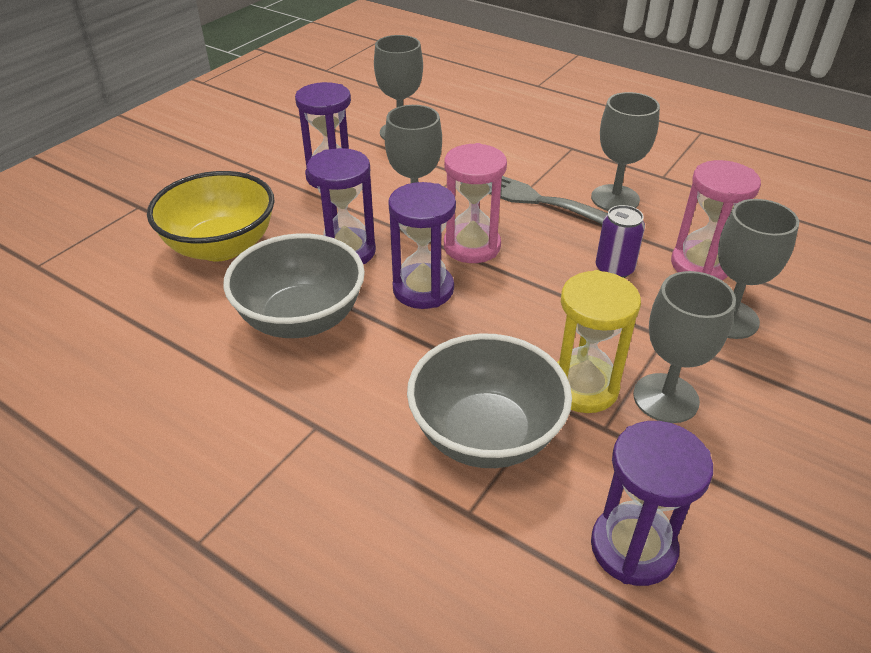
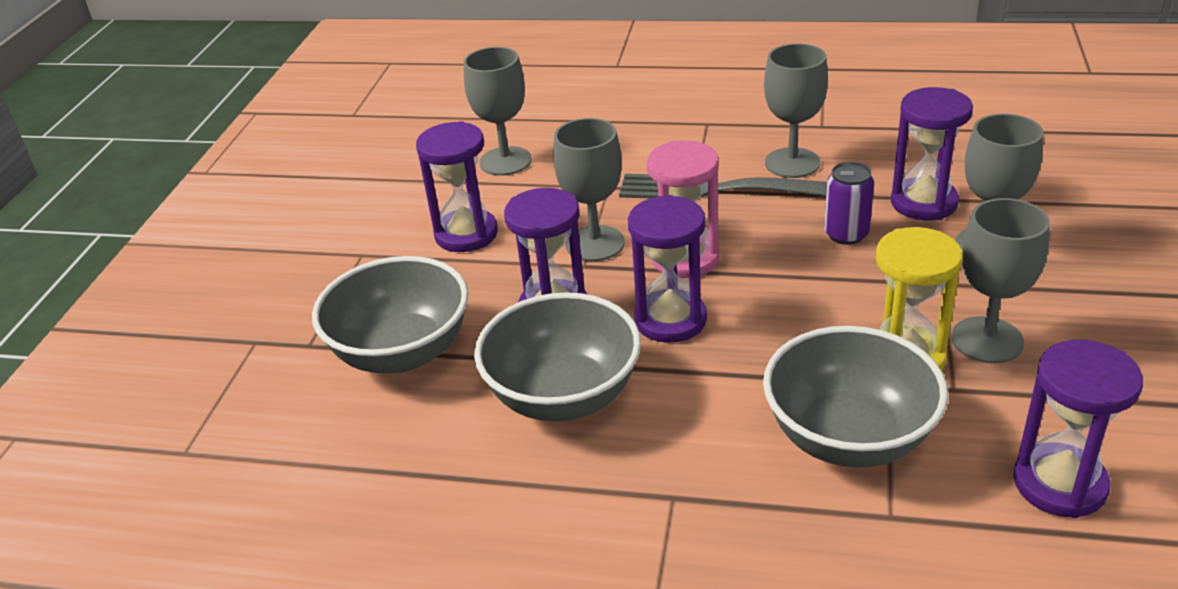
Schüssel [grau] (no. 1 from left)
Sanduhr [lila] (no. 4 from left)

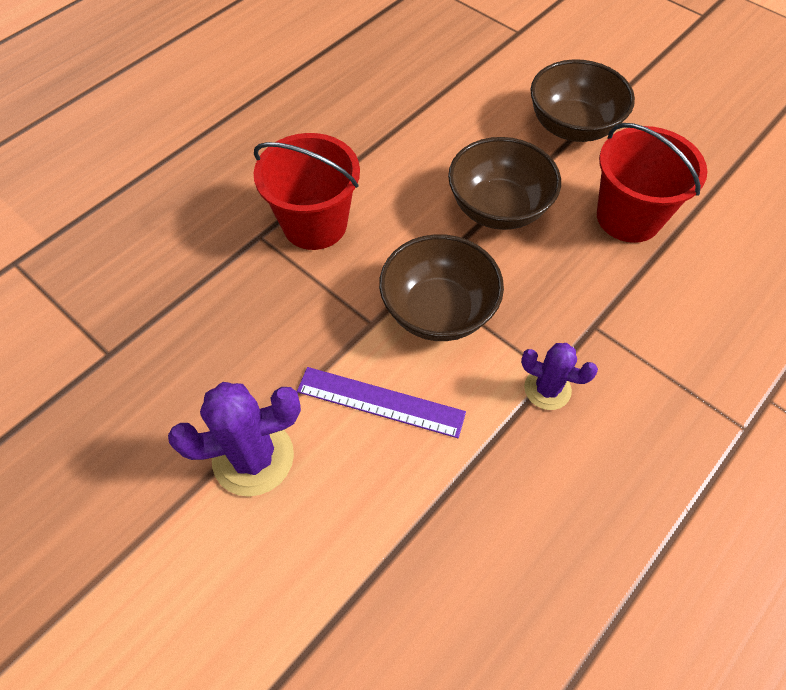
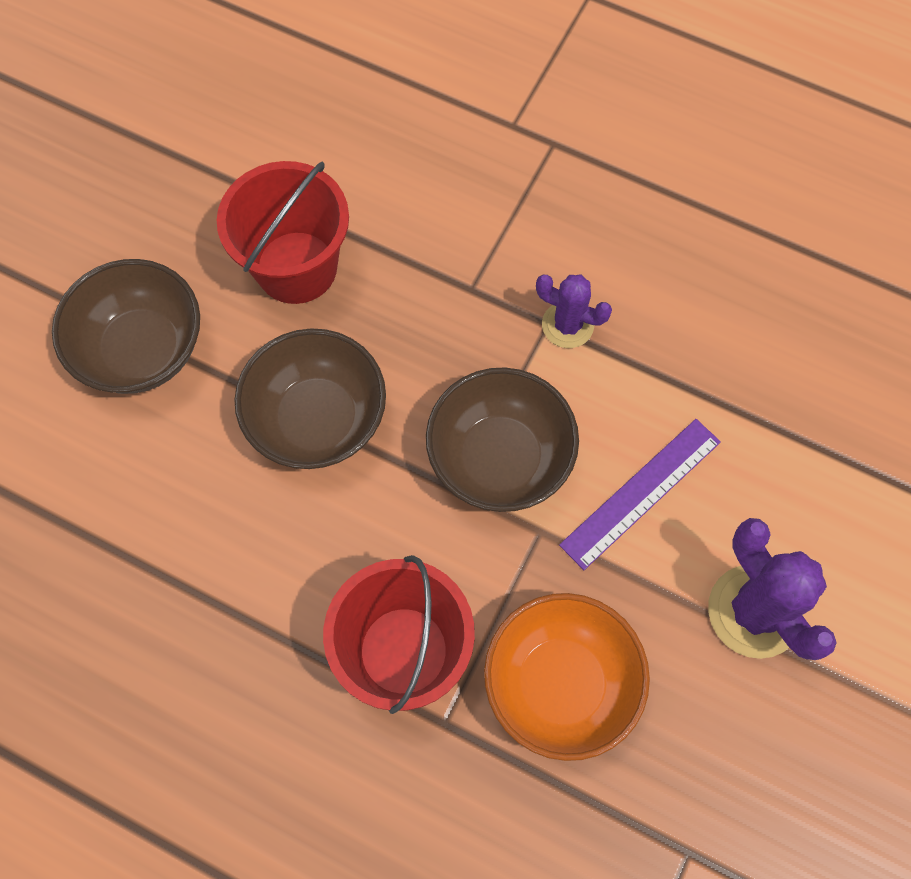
Schüssel [orange]
Kaktus [lila] (no. 1 from left)
Lineal [lila]

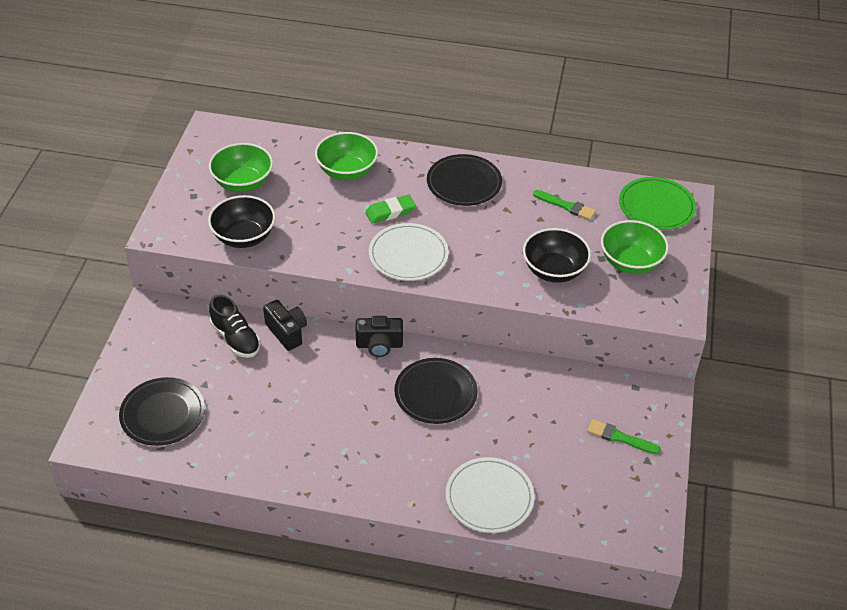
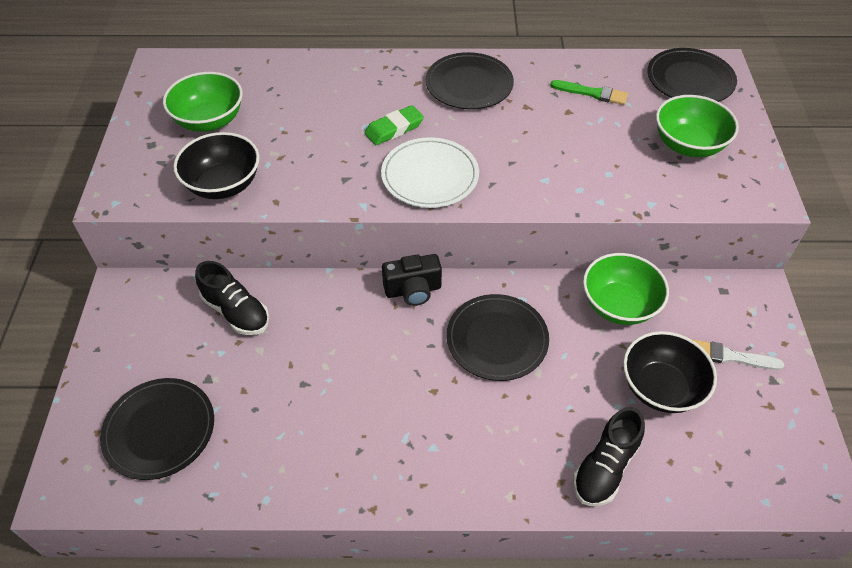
Schuh [schwarz] (no. 2 from left)
Schüssel [grün] (no. 2 from left)
Schüssel [schwarz] (no. 2 from left)
Teller [schwarz] (no. 4 from left)
Pinsel [weiß]
Kamera [schwarz] (no. 1 from left in the first image)

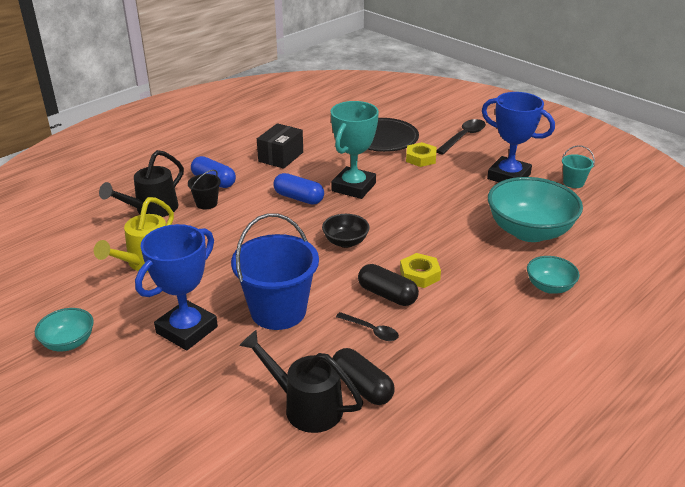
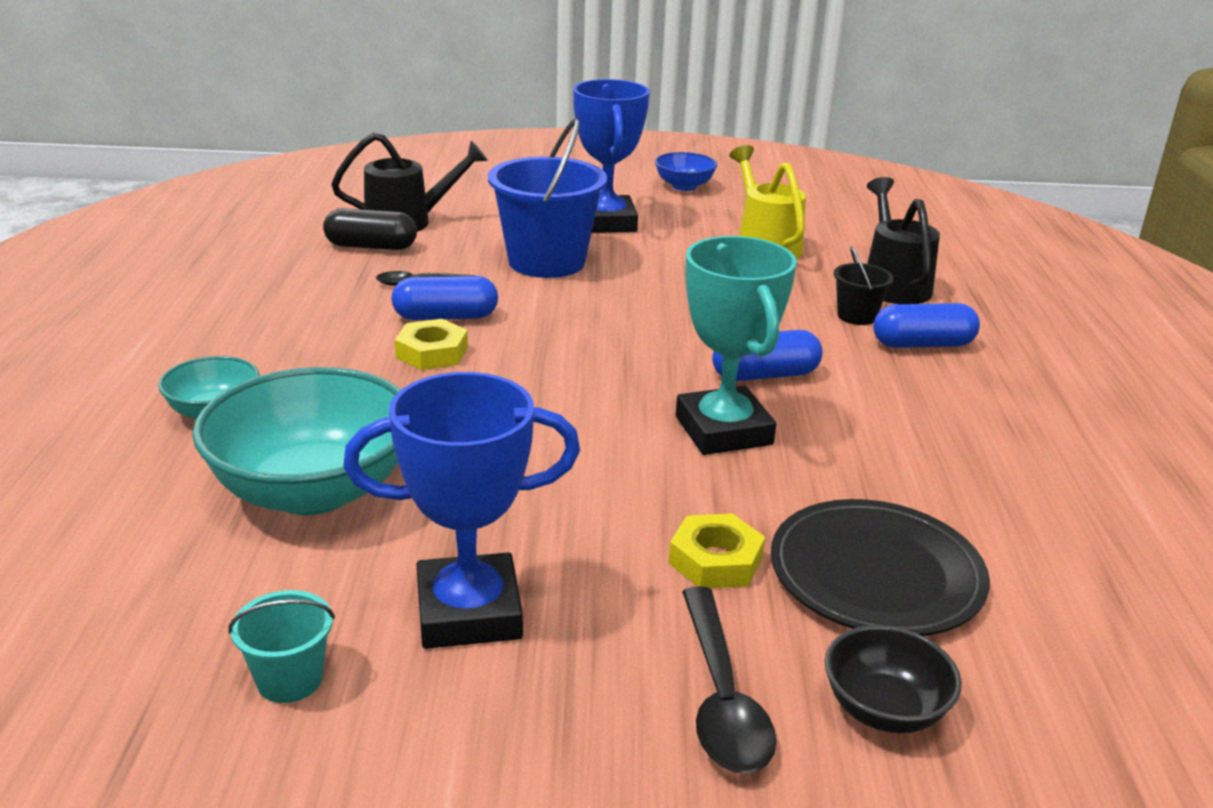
Kapsel [blau] (no. 1 from left)
Schüssel [blau]
Schüssel [schwarz]
Schachtel [schwarz]

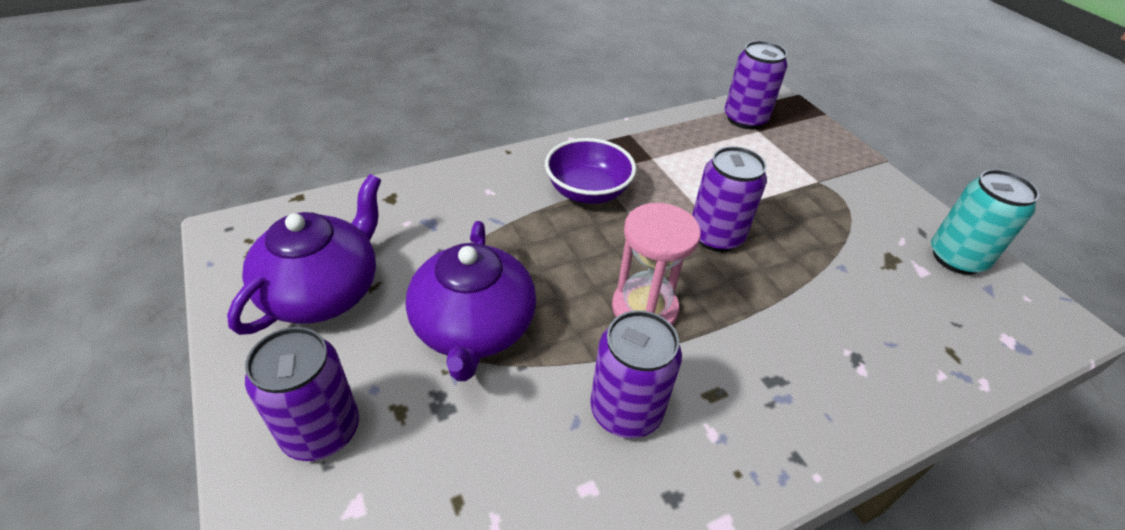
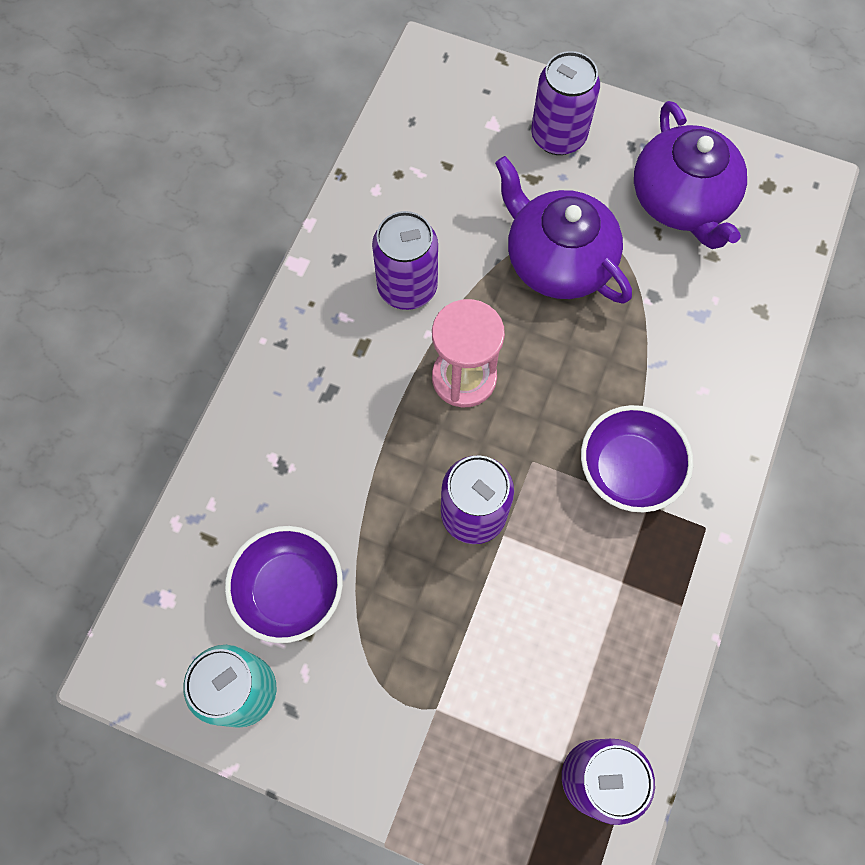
Schüssel [lila] (no. 1 from left)

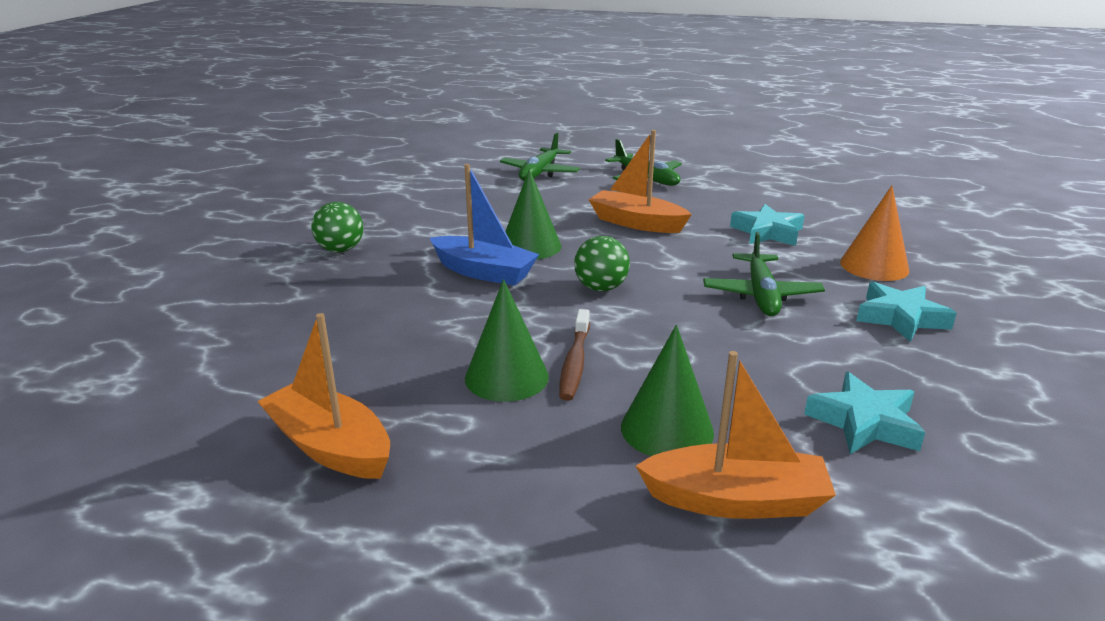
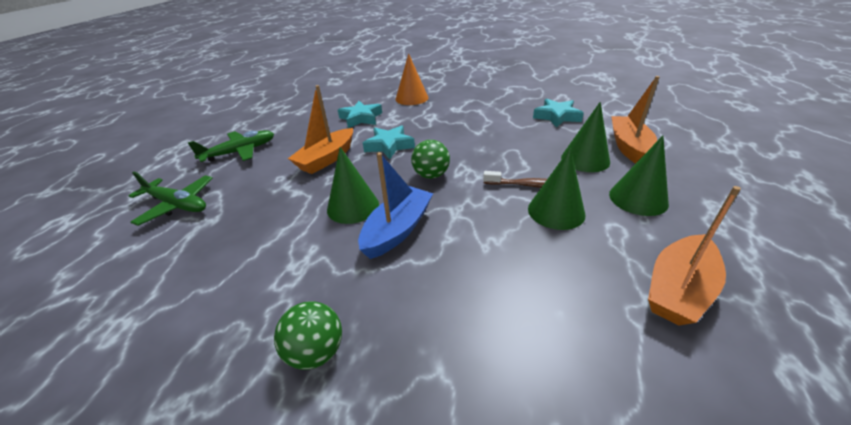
Stern [türkis] (no. 2 from left)
Kegel [grün] (no. 4 from left)
Flugzeug [grün] (no. 3 from left in the first image)

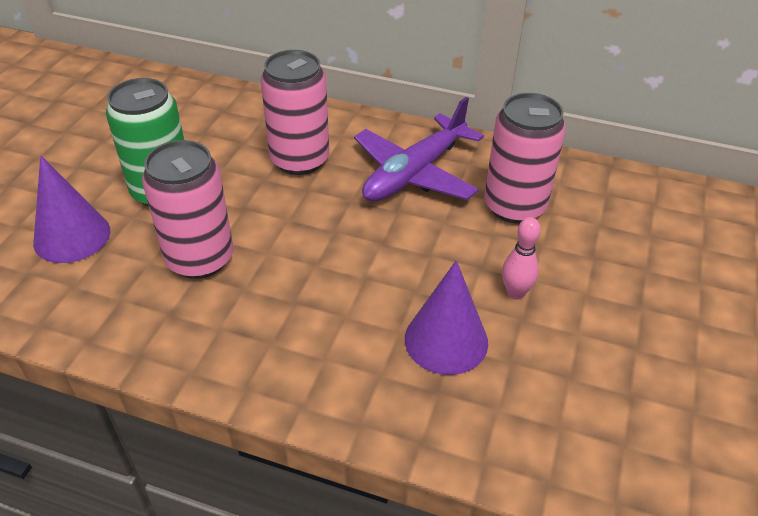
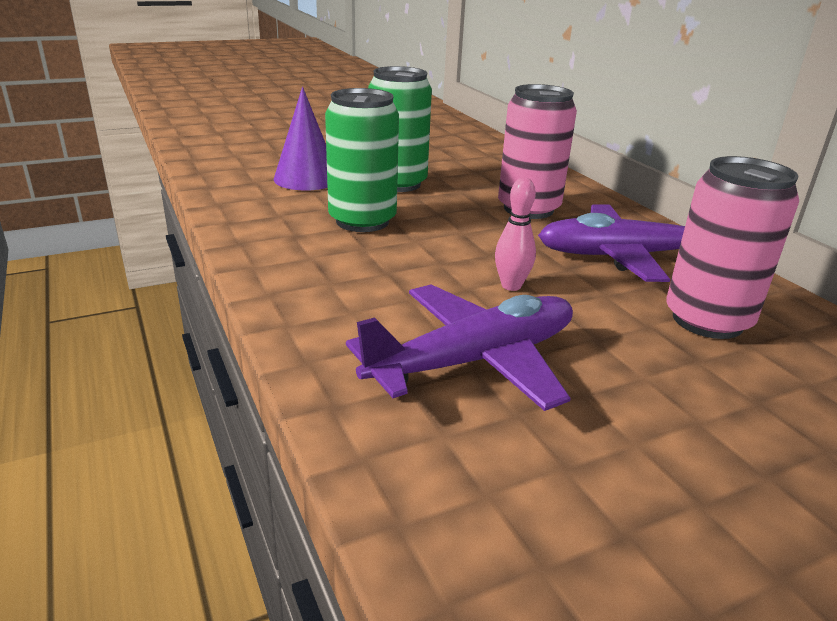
Dose [grün] (no. 1 from left)
Flugzeug [lila] (no. 1 from left)
Bowlingkegel [rosa]

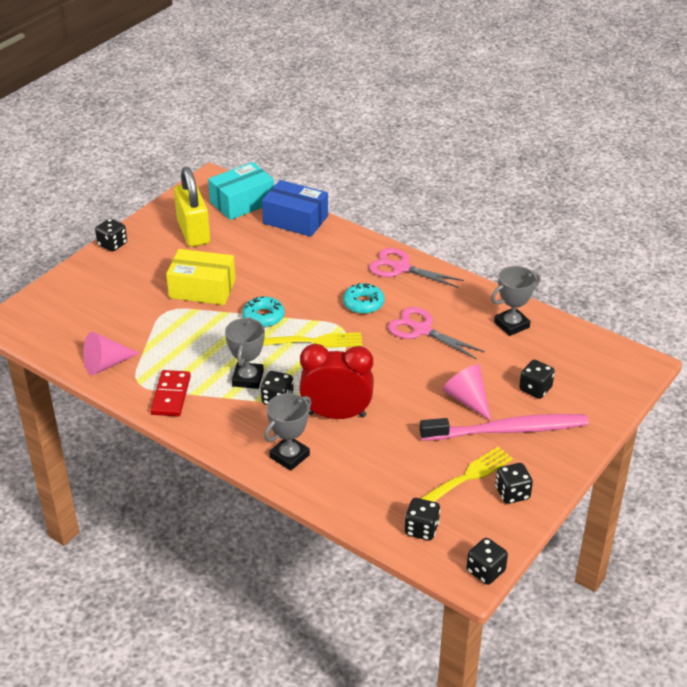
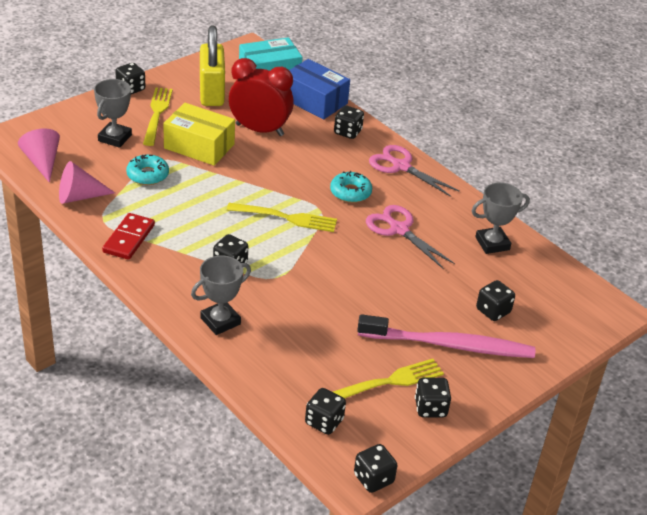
Kegel [rosa] (no. 1 from left)
Pokal [grau] (no. 1 from left)
Donut [türkis] (no. 1 from left)
Gabel [gelb] (no. 1 from left)
Wecker [rot]
Spielwürfel [schwarz] (no. 4 from left)

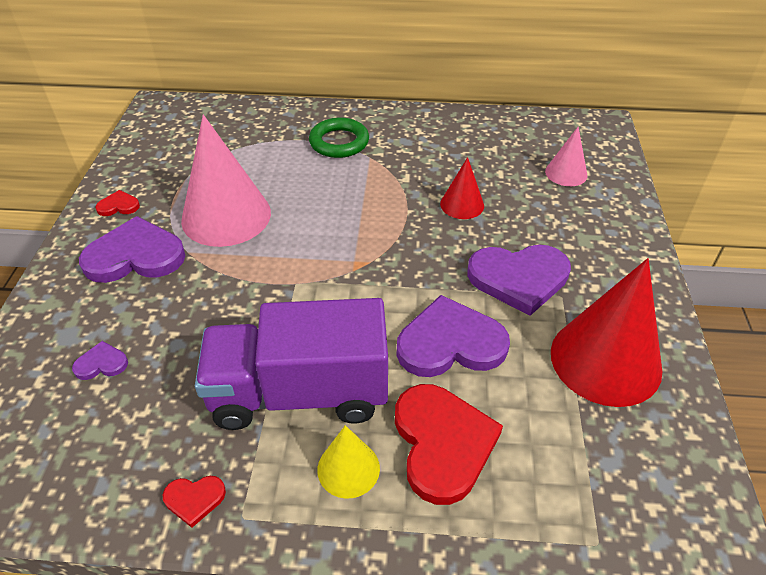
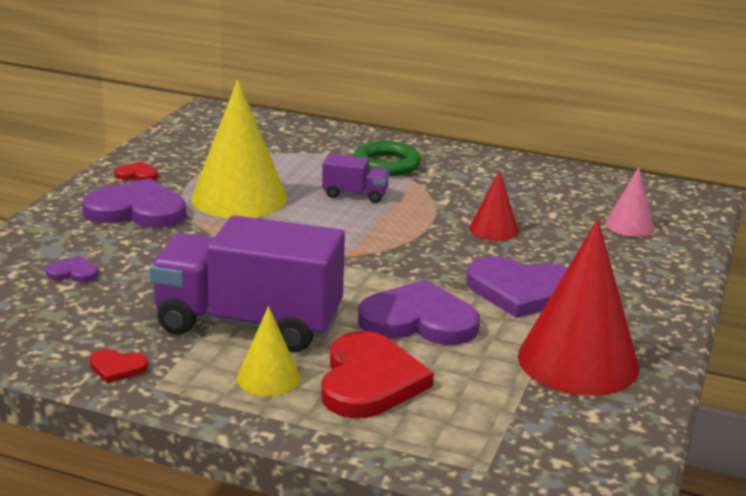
Kegel [gelb] (no. 1 from left)
Lastwagen [lila] (no. 2 from left)

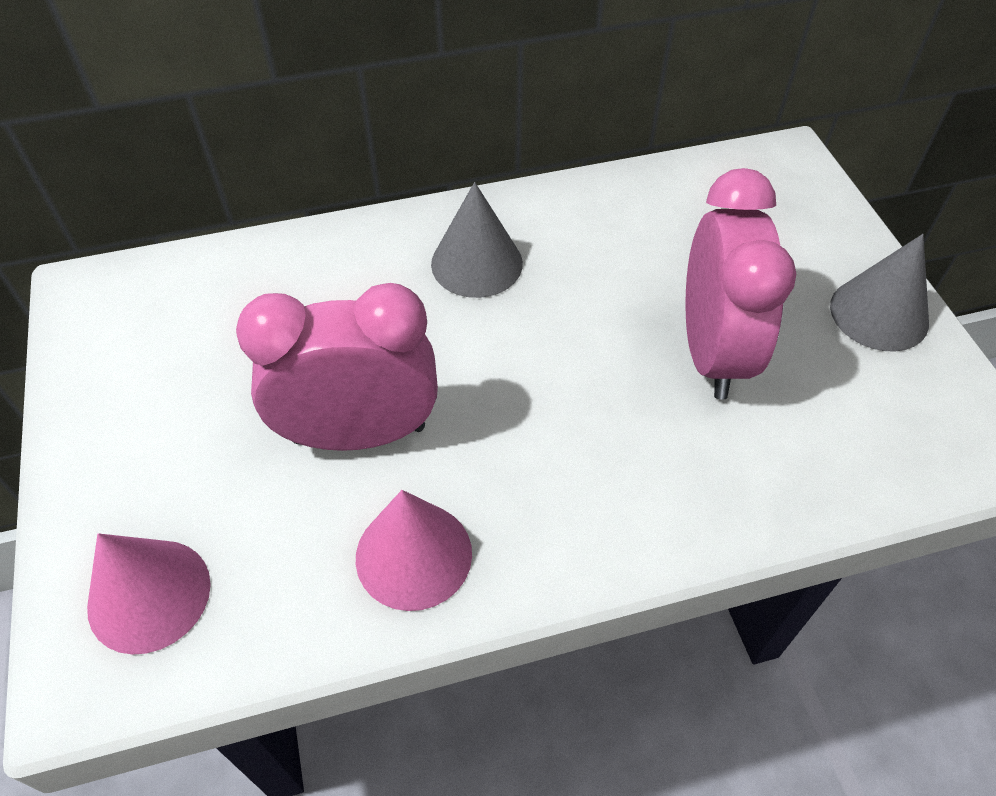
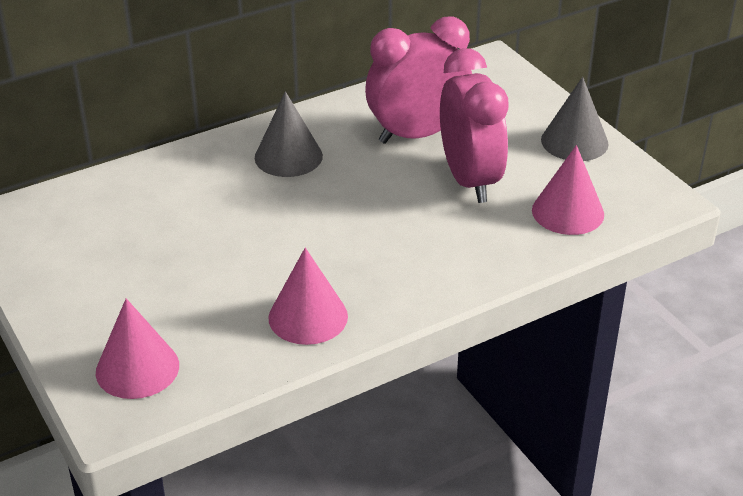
Wecker [rosa] (no. 1 from left)
Kegel [rosa] (no. 3 from left)

